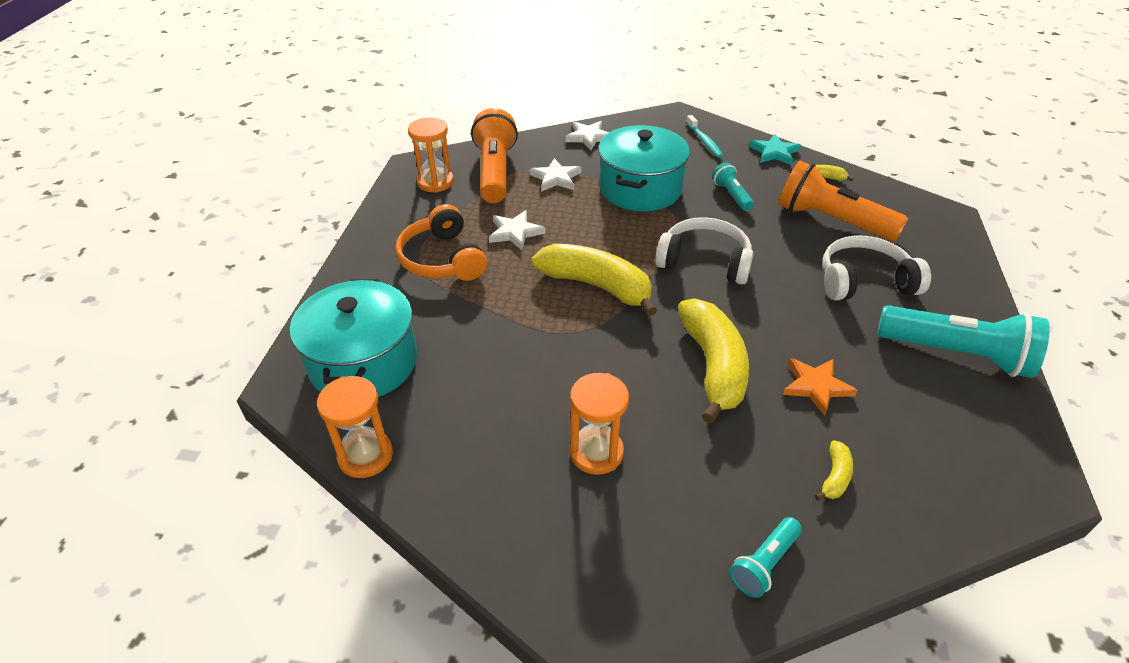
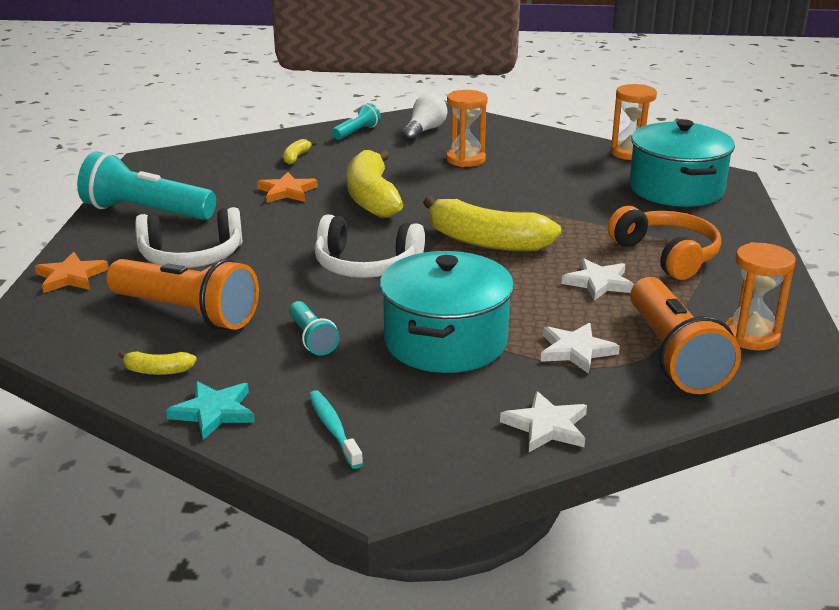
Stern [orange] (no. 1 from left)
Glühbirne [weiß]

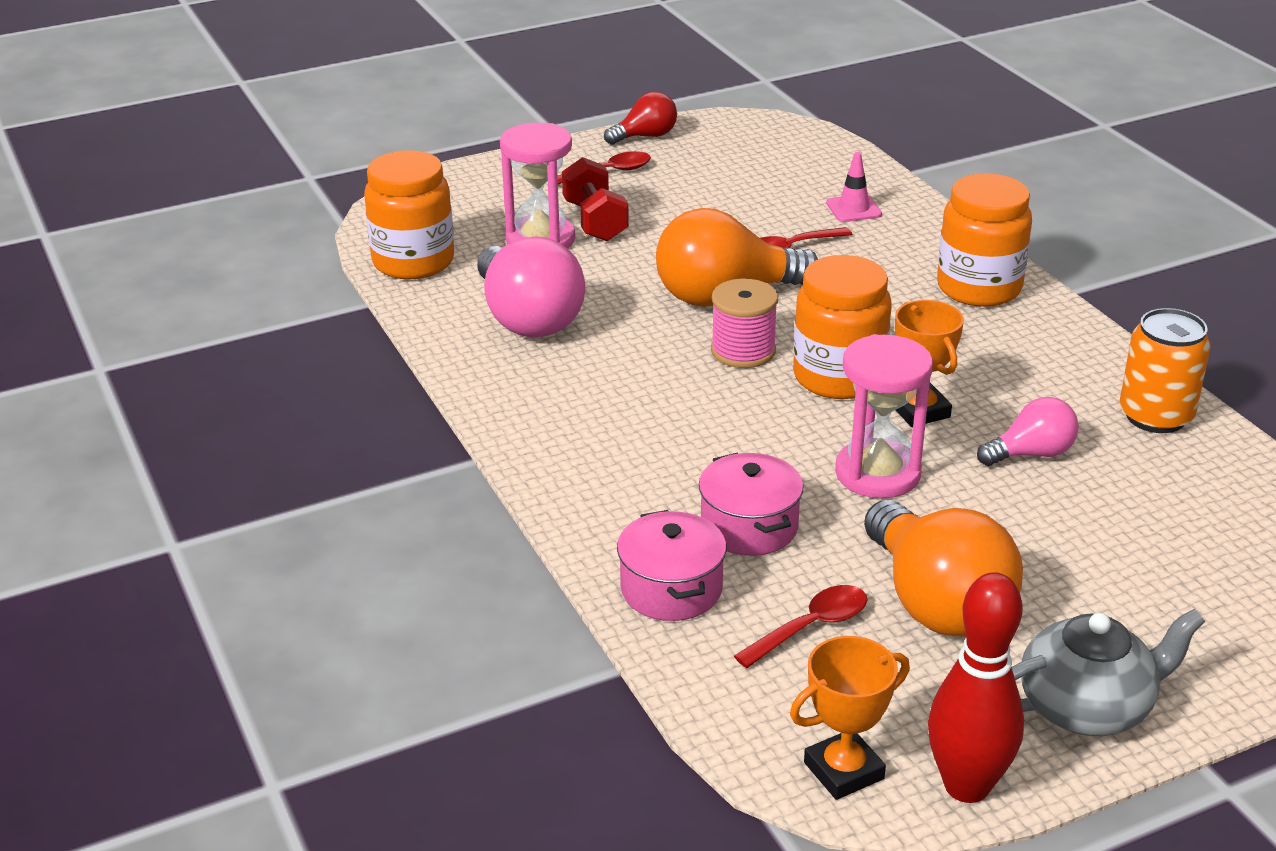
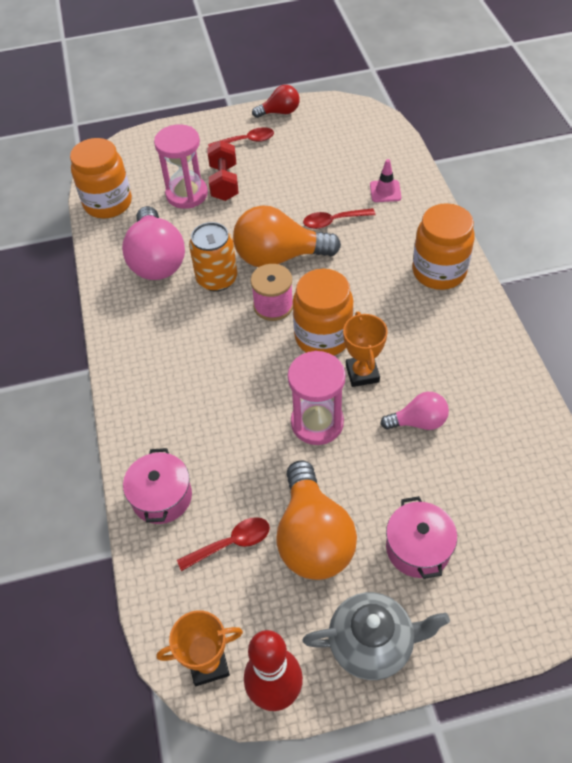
Dose [orange]
Kochtopf [rosa] (no. 2 from left)

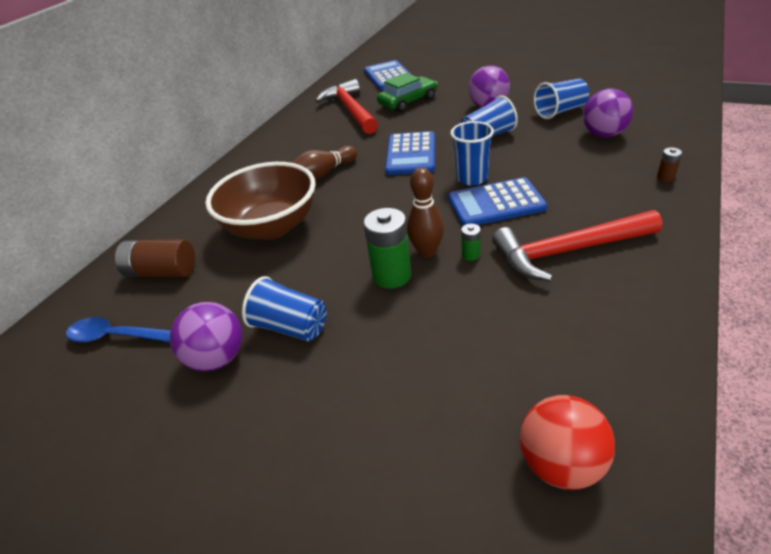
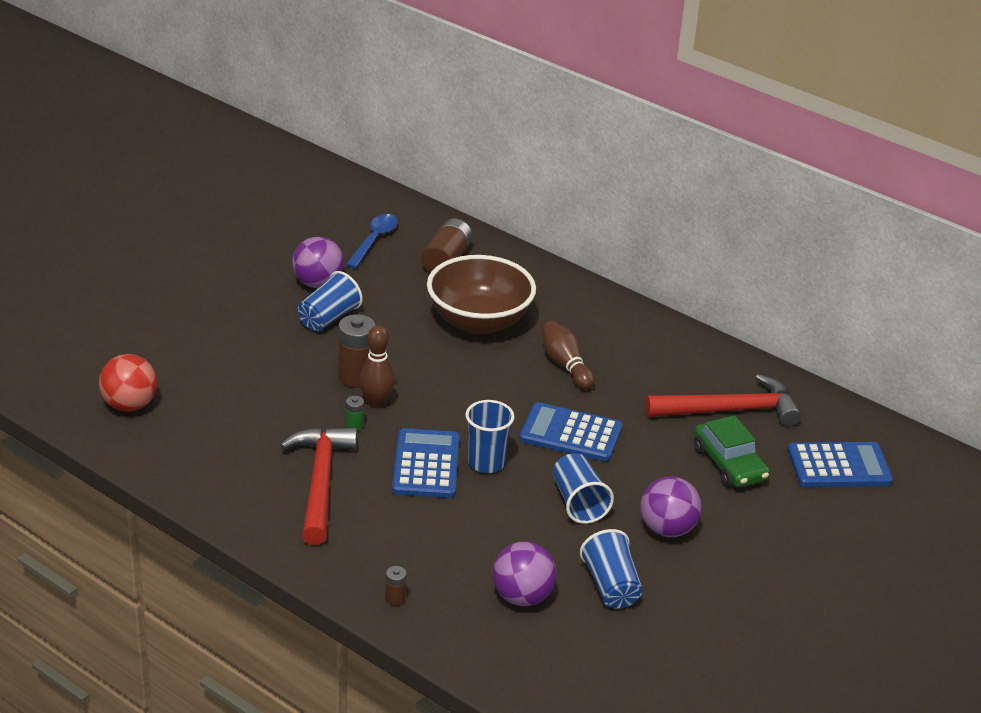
Batterie [braun] (no. 1 from left)

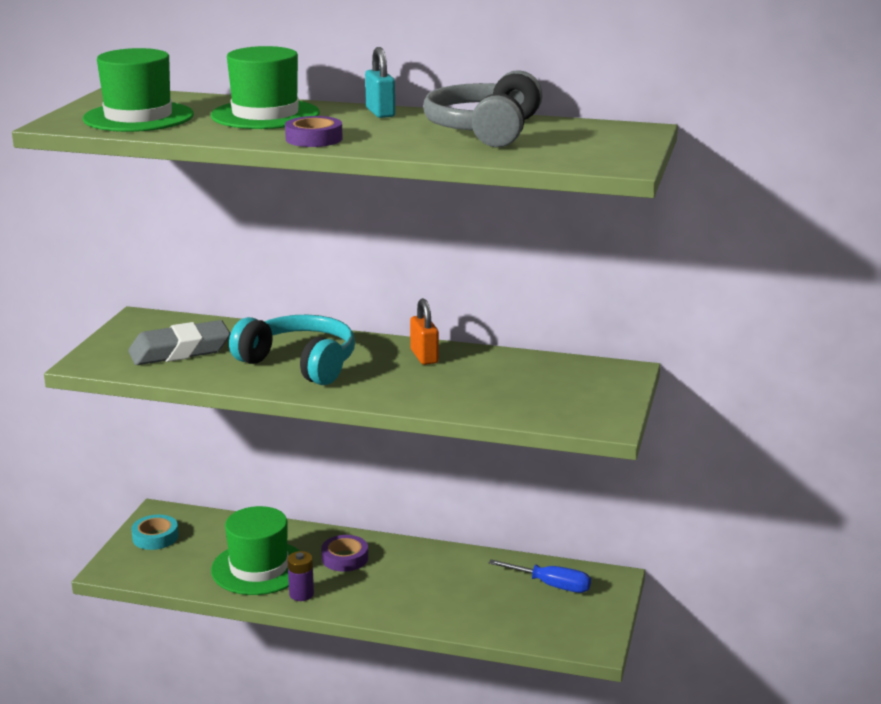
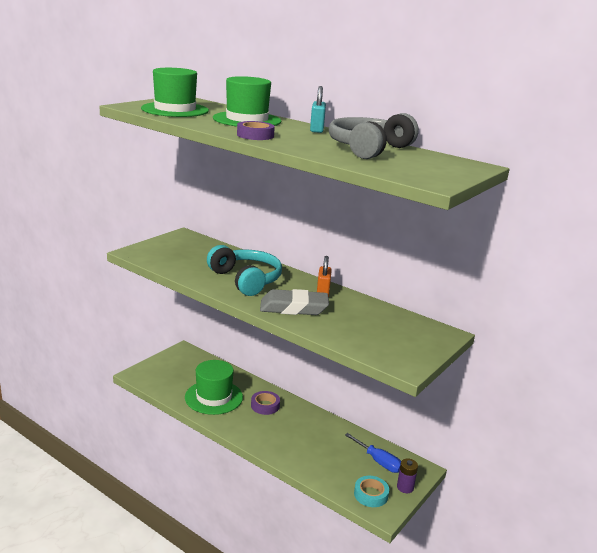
Radiergummi [grau]
Klebeband [türkis]
Batterie [lila]

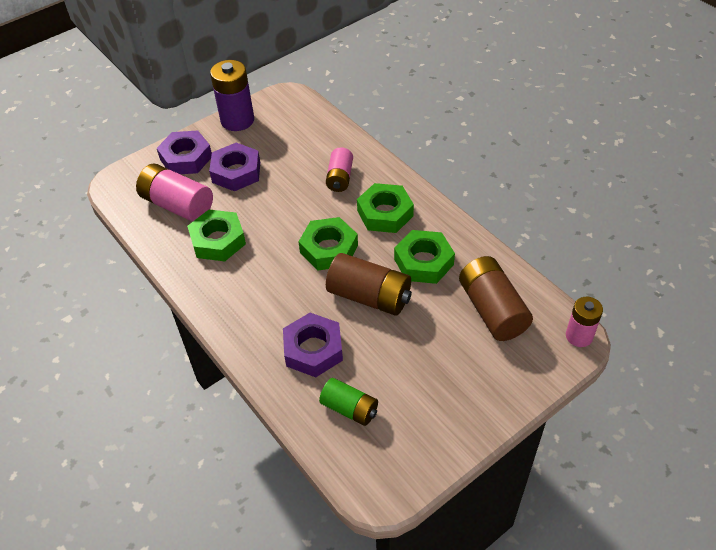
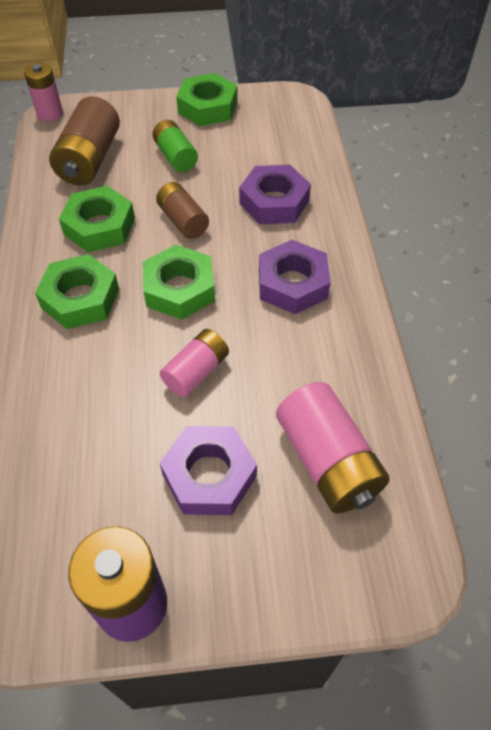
Batterie [grün]
Batterie [braun] (no. 2 from left)
Batterie [rosa] (no. 2 from left)
Sechskantmutter [grün] (no. 4 from left)
Sechskantmutter [lila] (no. 3 from left)

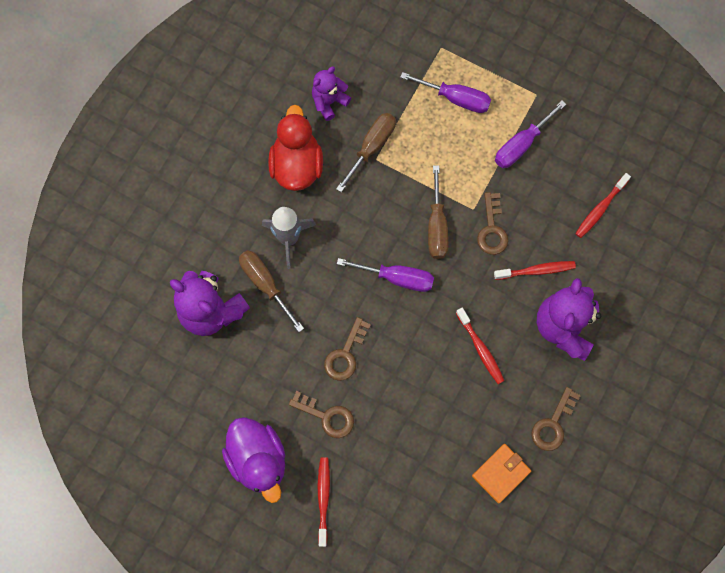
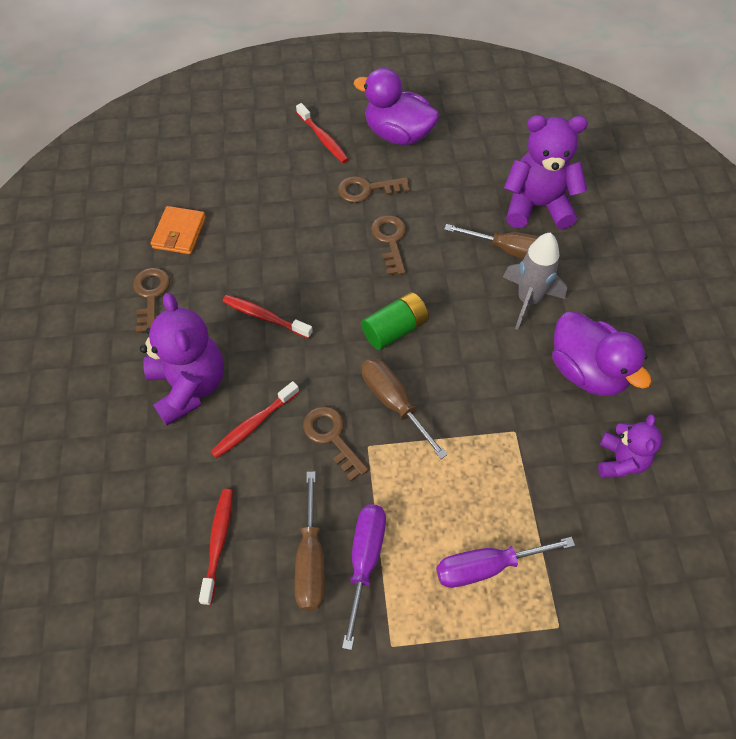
Schraubenzieher [braun] (no. 1 from left)
Batterie [grün]
Ente [lila] (no. 2 from left)

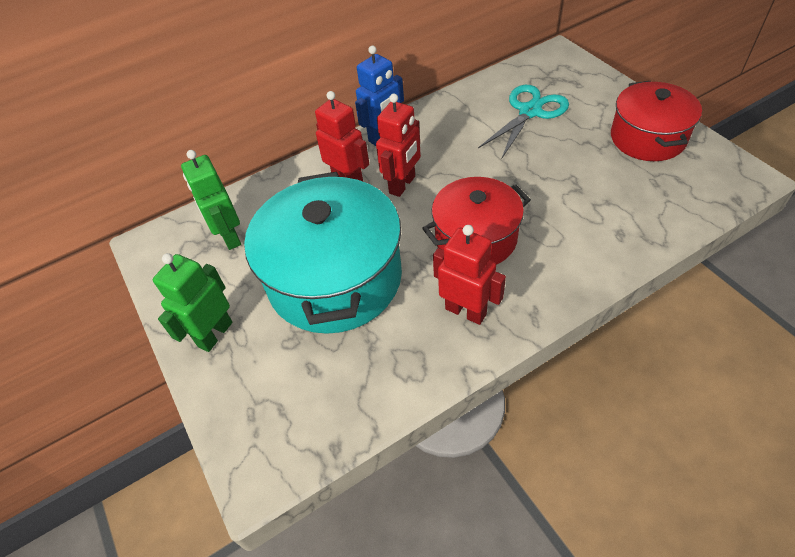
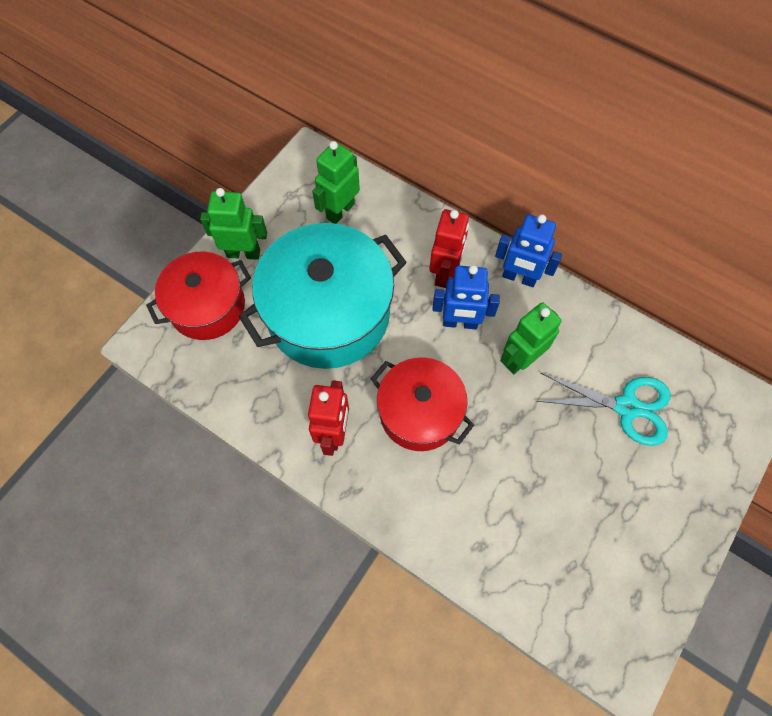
Kochtopf [rot] (no. 1 from left)
Roboter [blau] (no. 1 from left)
Roboter [grün] (no. 3 from left)

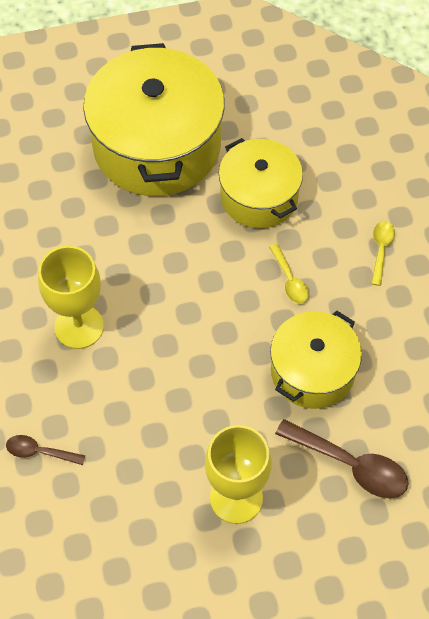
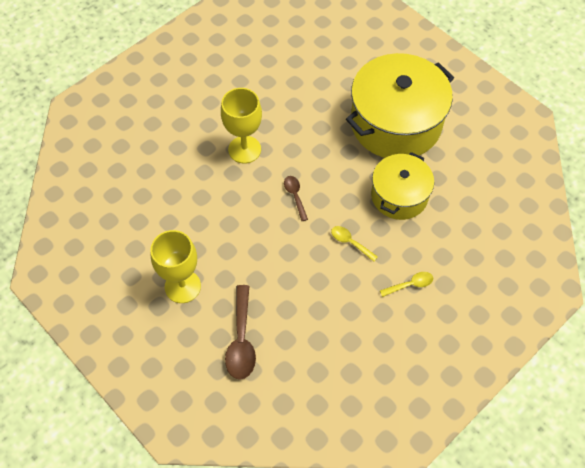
Löffel [braun] (no. 2 from left)
Löffel [gelb] (no. 1 from left)
Kochtopf [gelb] (no. 3 from left in the first image)

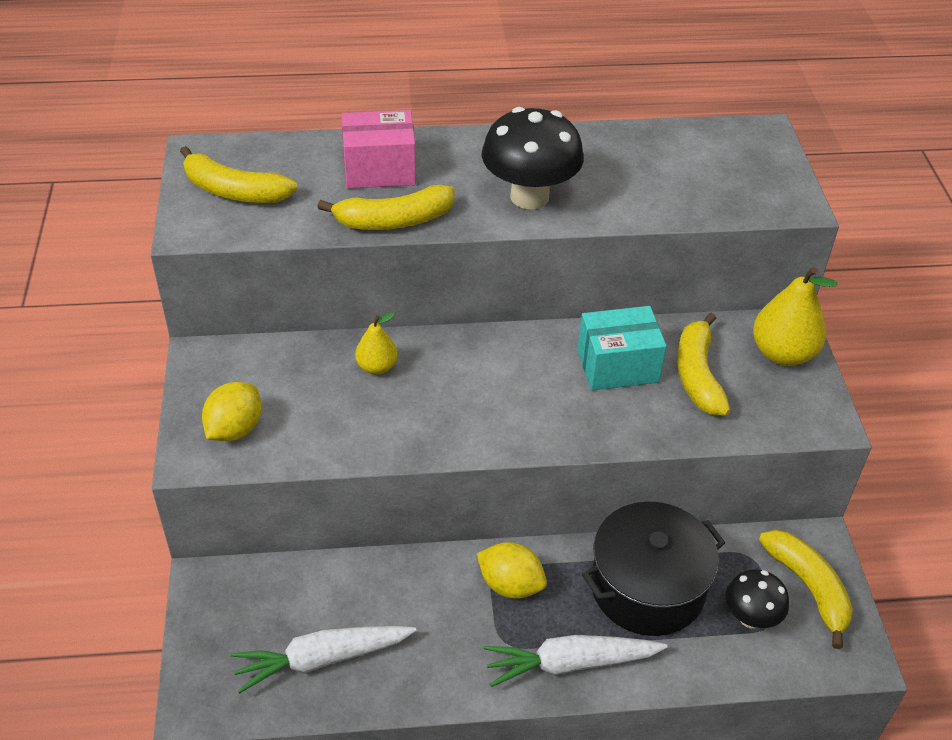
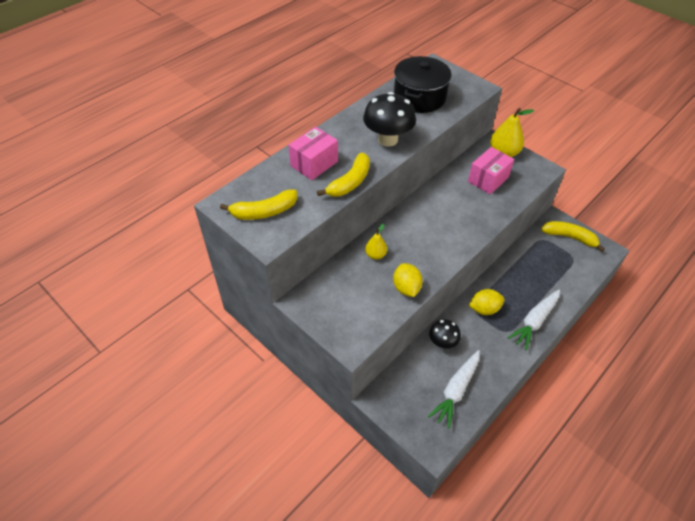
Zitrone [gelb] (no. 1 from left)
Kochtopf [schwarz]
Pilz [schwarz] (no. 2 from left)
Schachtel [rosa] (no. 2 from left)
Schachtel [türkis]

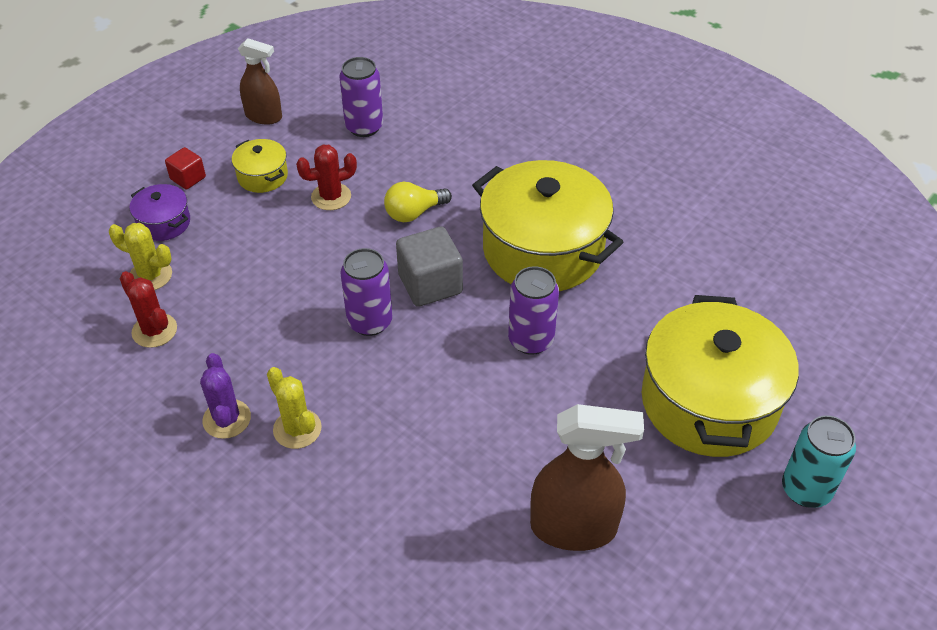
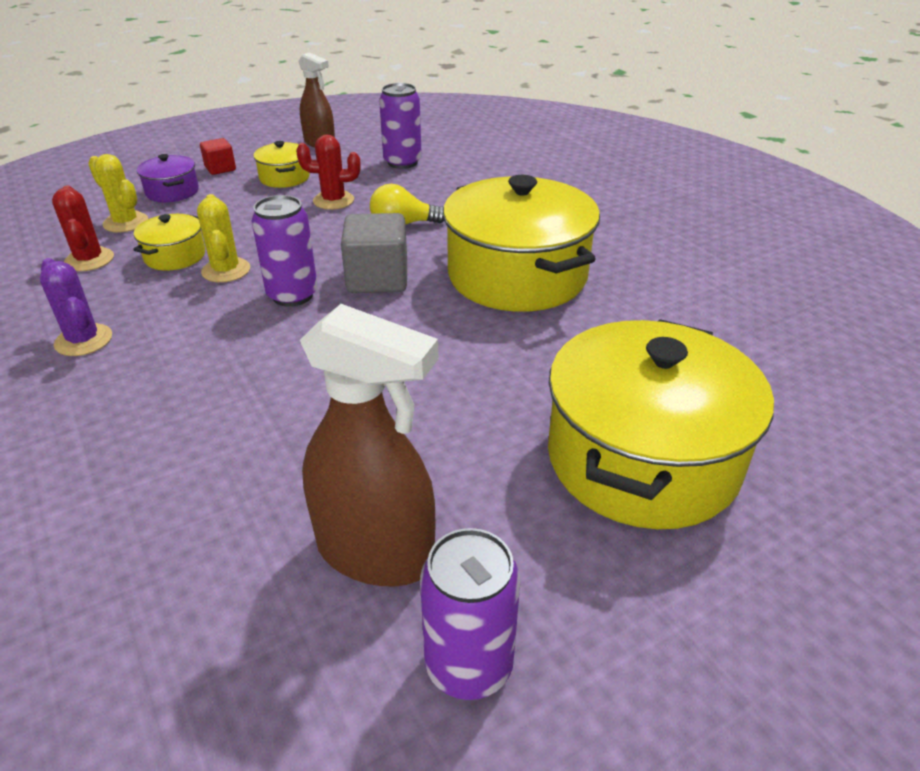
Kaktus [lila]
Kochtopf [gelb] (no. 1 from left)
Kaktus [gelb] (no. 2 from left)
Dose [lila] (no. 3 from left)
Dose [türkis]

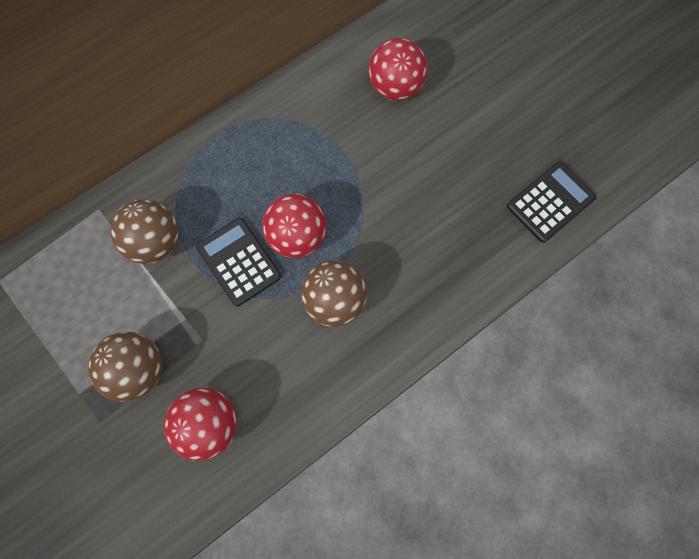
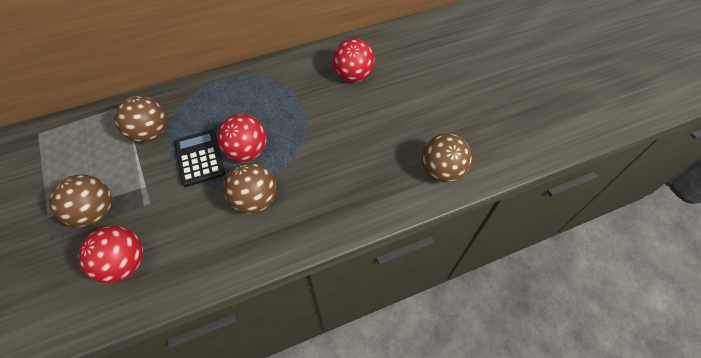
Ball [braun] (no. 4 from left)

